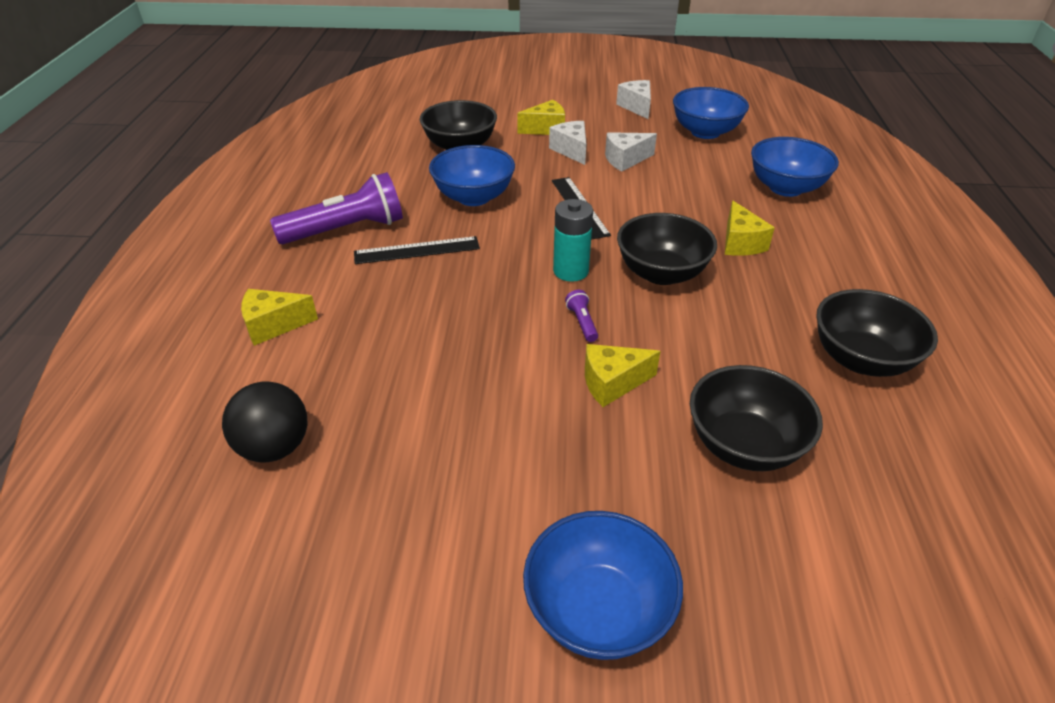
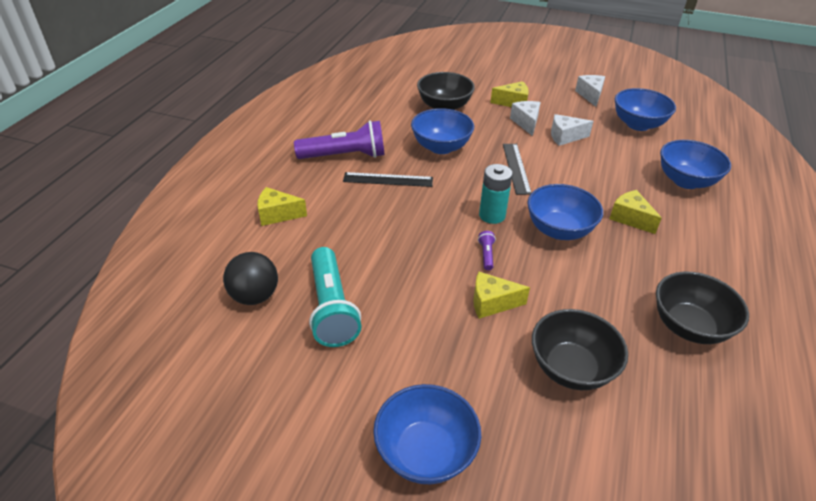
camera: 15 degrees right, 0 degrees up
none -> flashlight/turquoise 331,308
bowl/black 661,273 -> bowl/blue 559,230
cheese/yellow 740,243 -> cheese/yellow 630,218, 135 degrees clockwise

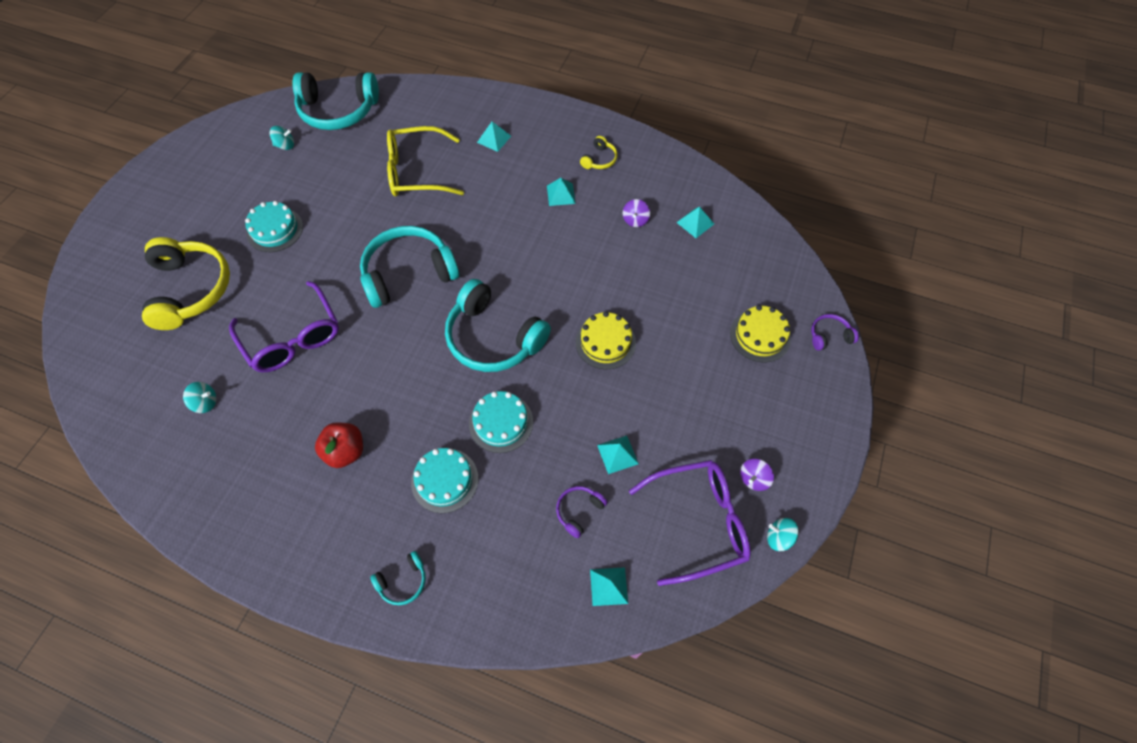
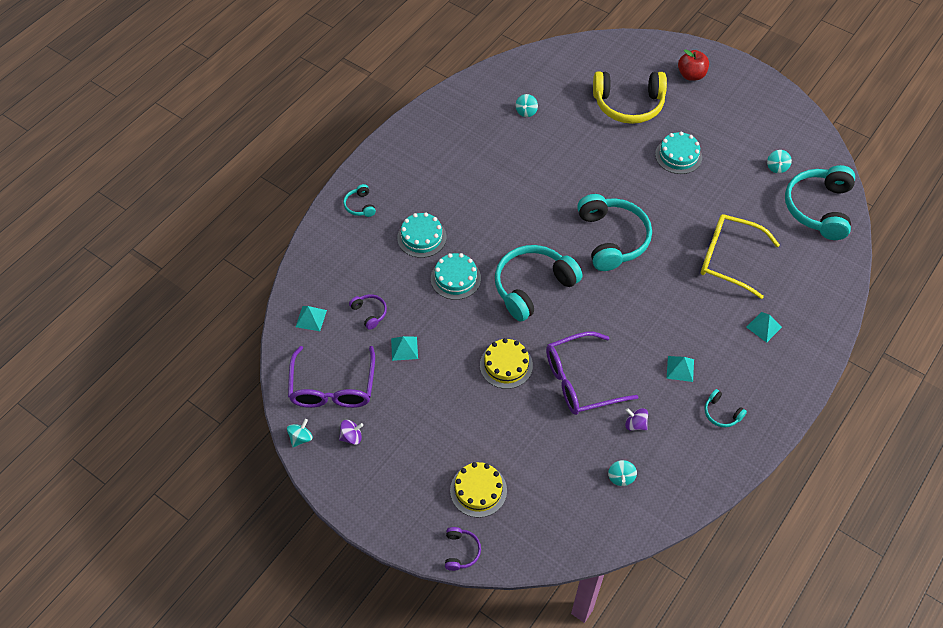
camera: 105 degrees right, 5 degrees down
spinning top/purple 753,479 -> spinning top/purple 351,437, 105 degrees clockwise
glasses/purple 293,337 -> glasses/purple 580,381, relocated
pyramid/turquoise 695,223 -> spinning top/turquoise 621,477
apple/red 345,451 -> apple/red 691,75, relocated
glasses/yellow 417,172 -> glasses/yellow 728,259, 75 degrees counterclockwise
headphones/yellow 599,159 -> headphones/turquoise 721,413

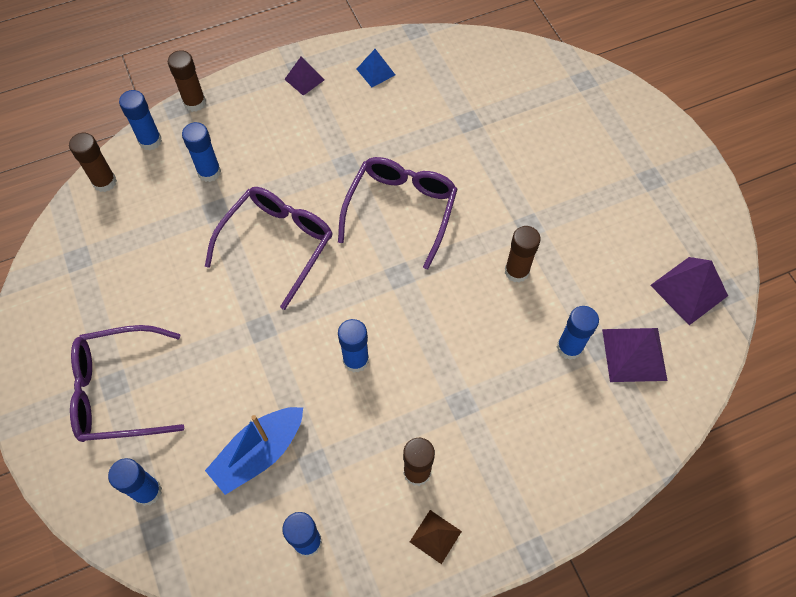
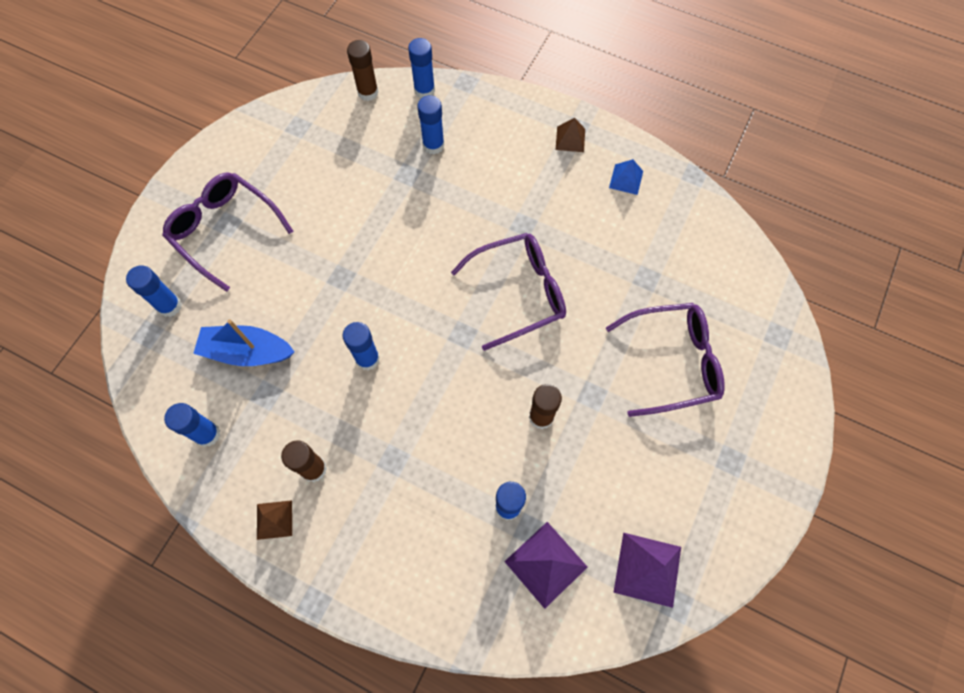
camera: 50 degrees right, 5 degrees up
pyramid/purple 304,79 -> pyramid/brown 570,139
glasses/purple 277,244 -> glasses/purple 672,362, relocated
glue stick/brown 194,102 -> none

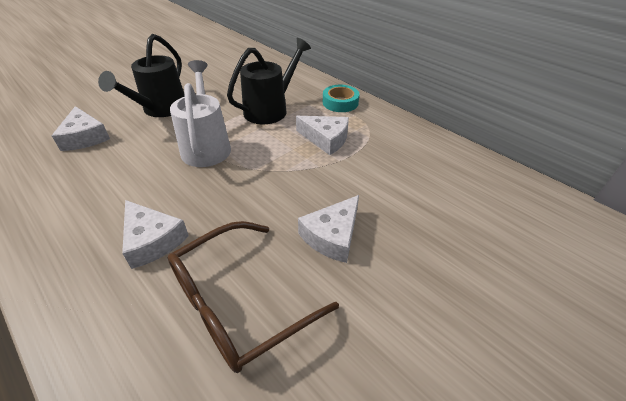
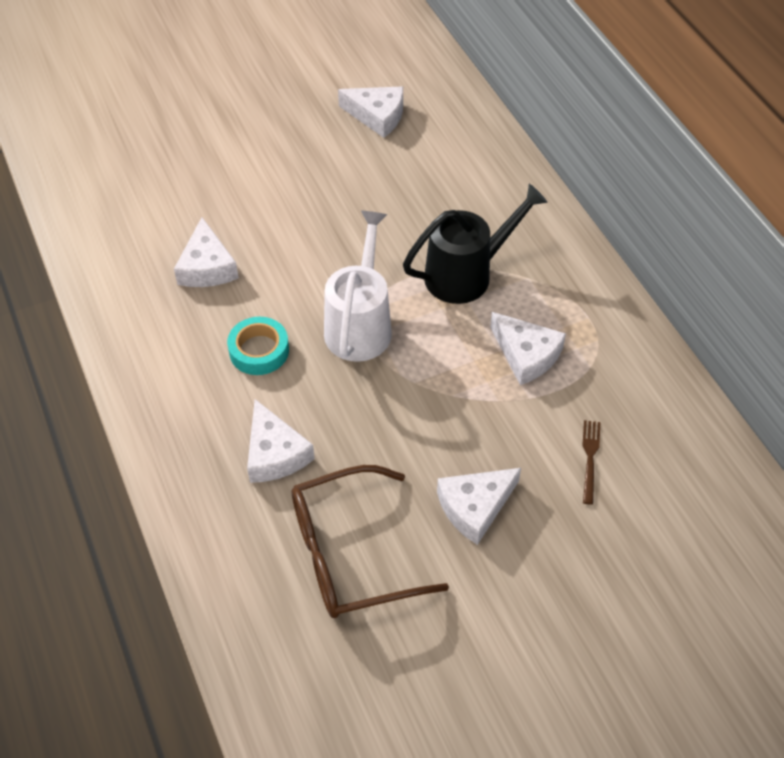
camera: 20 degrees right, 10 degrees up
tape/turquoise 340,102 -> tape/turquoise 259,350, relocated
none -> cheese/white 377,116
none -> fork/brown 590,458
watering can/black 161,109 -> none

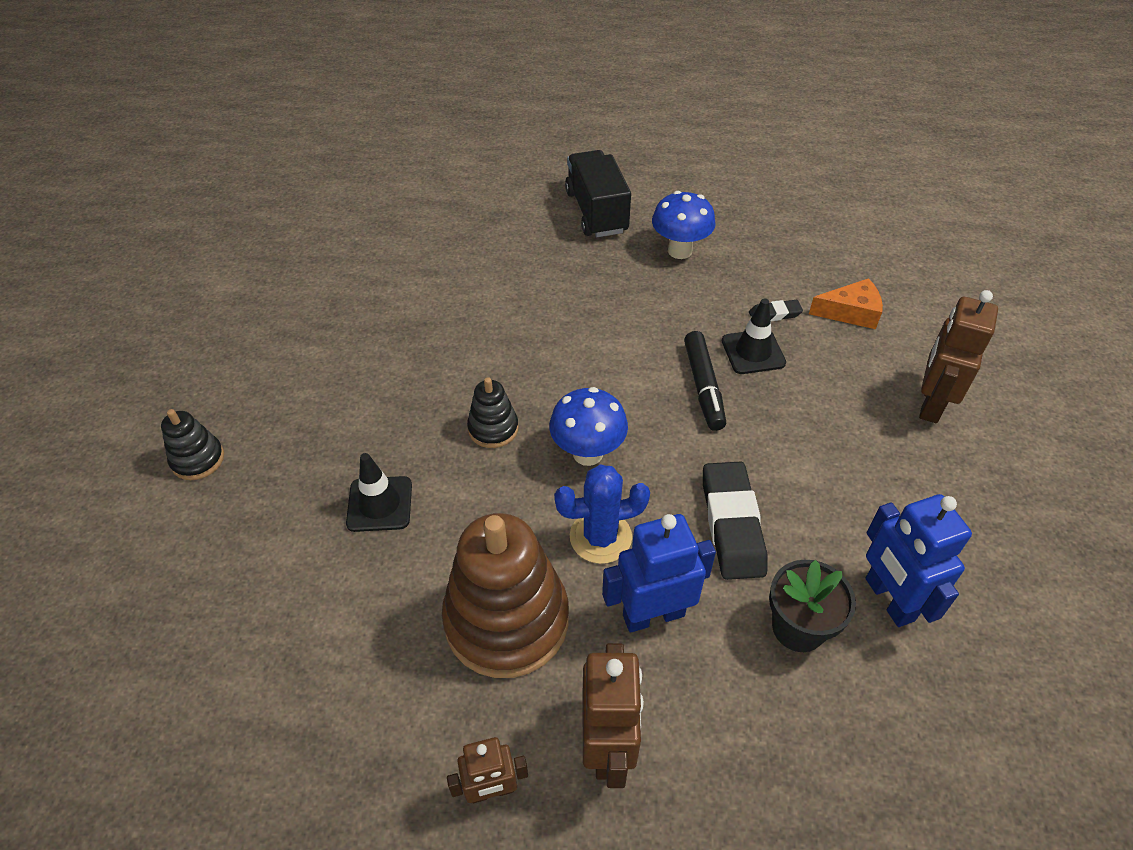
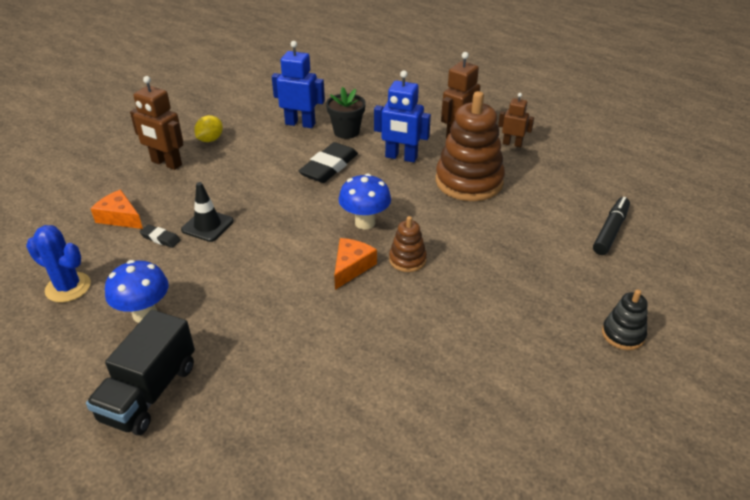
camera: 145 degrees left, 10 degrees down
cactus/blue 600,537 -> cactus/blue 68,287, relocated
robot/brown 930,404 -> robot/brown 166,163, 60 degrees clockwise
none -> lemon/yellow 210,139
robot/blue 888,599 -> robot/blue 300,124, 90 degrees counterclockwise
none -> cheese/orange 351,267
stacking toy/black 493,428 -> stacking toy/brown 407,260
marker/black 703,386 -> marker/black 610,231, relocated
traffic cone/black 379,504 -> none

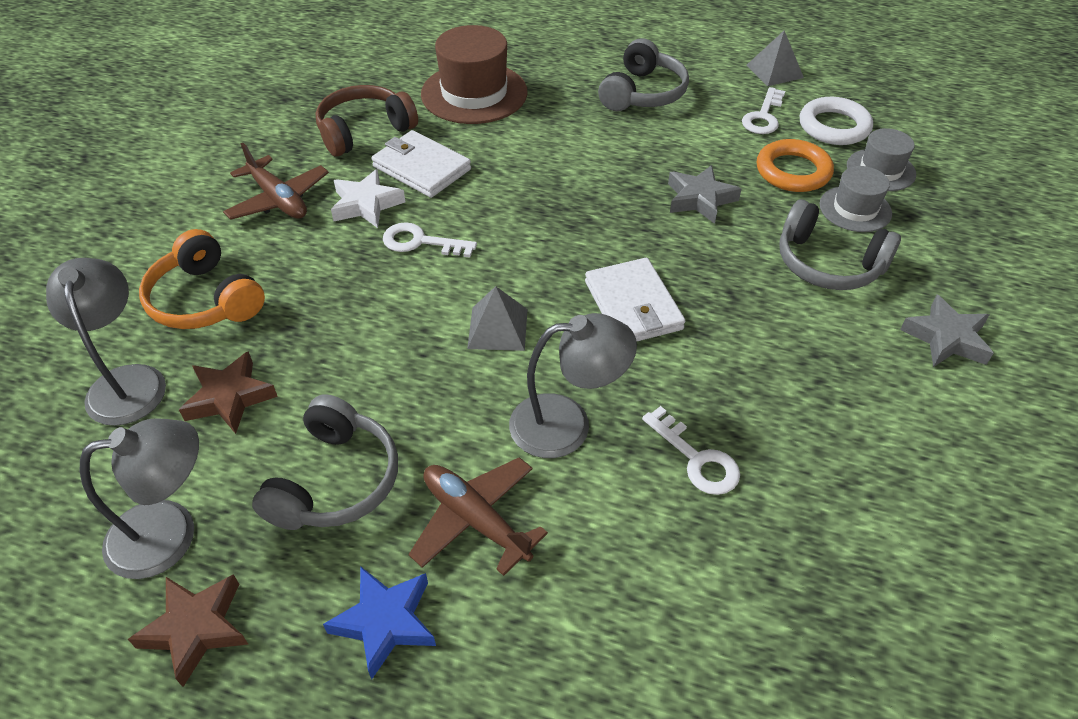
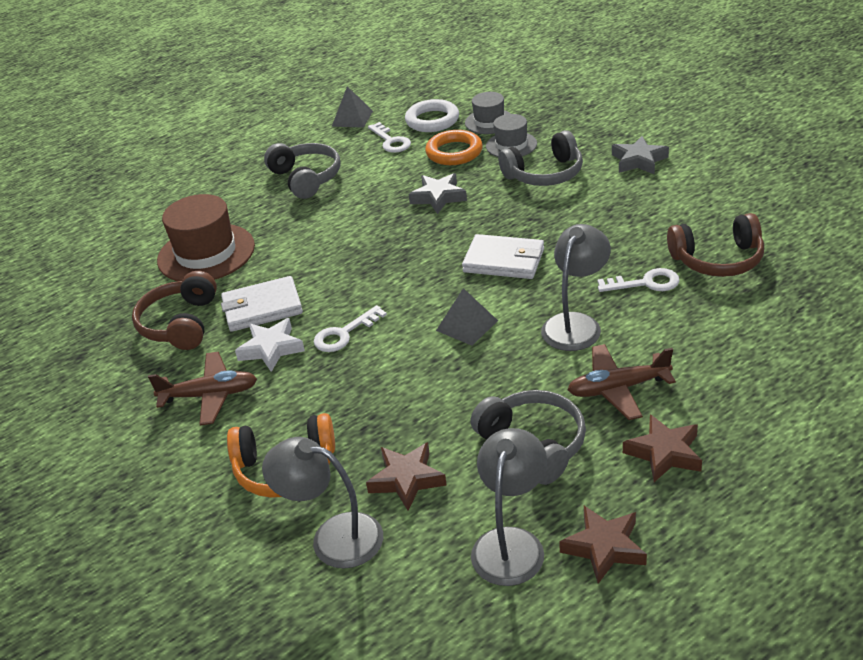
camera: 50 degrees left, 10 degrees down
star/blue 385,622 -> star/brown 664,453
none -> headphones/brown 718,260

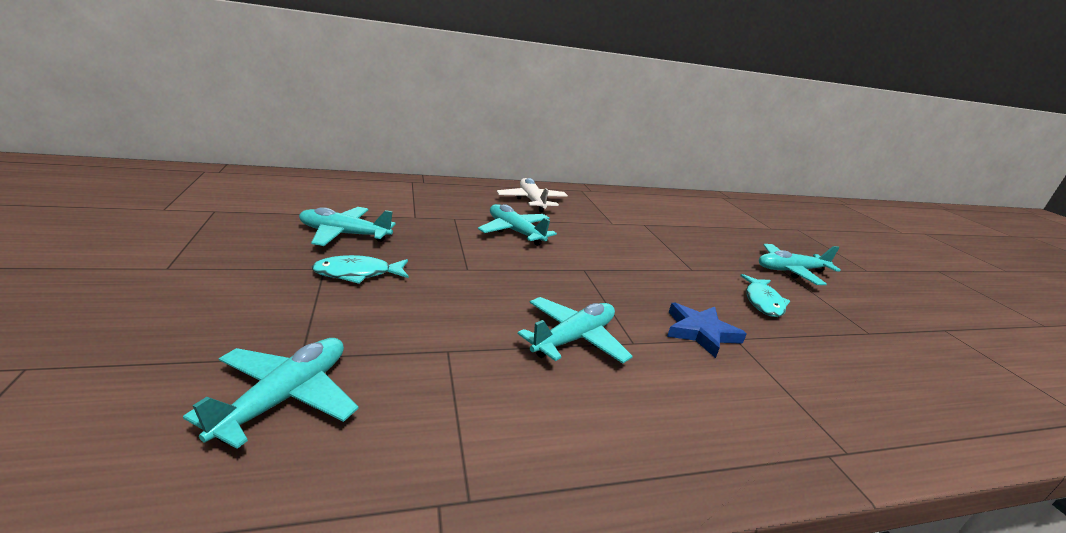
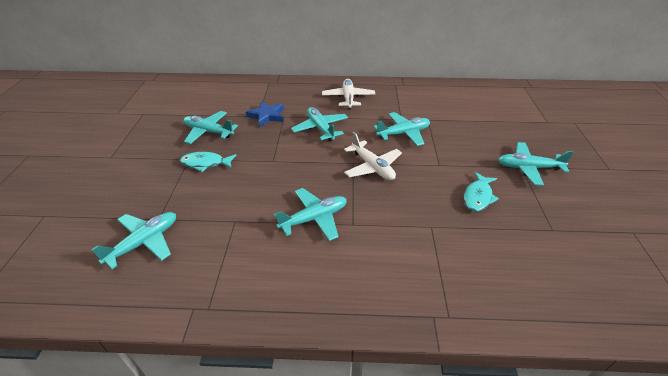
camera: 20 degrees right, 15 degrees up
star/blue 700,332 -> star/blue 267,116, relocated
none -> plane/white 372,167
none -> plane/turquoise 403,133

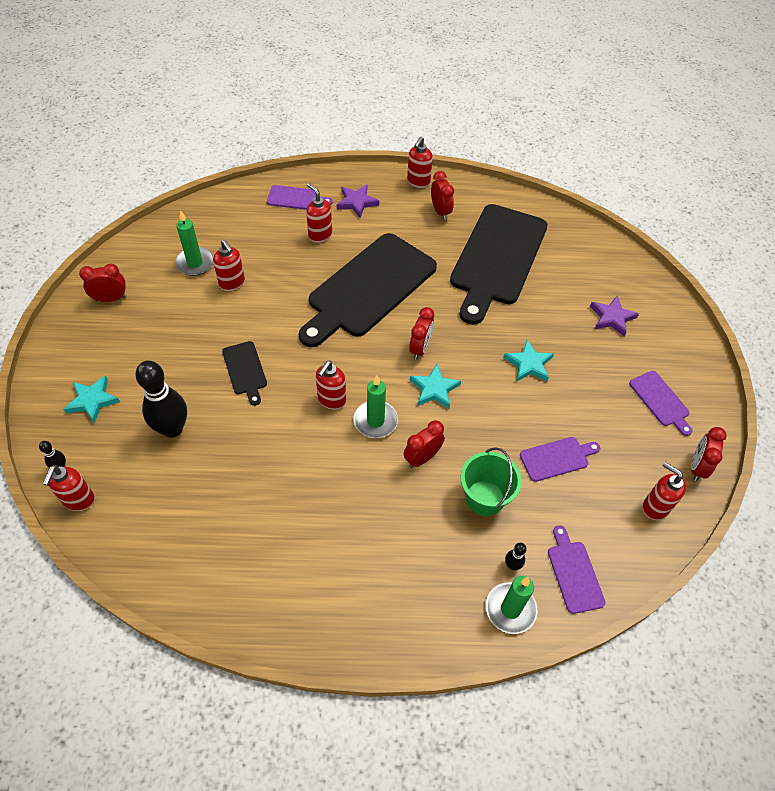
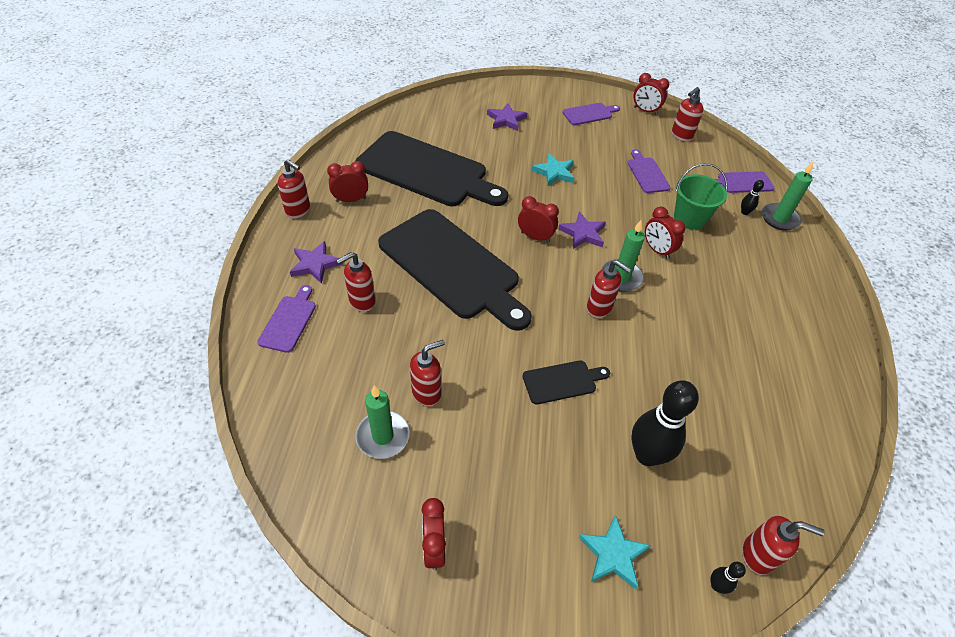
camera: 85 degrees left, 5 degrees down
star/turquoise 434,389 -> star/purple 583,233

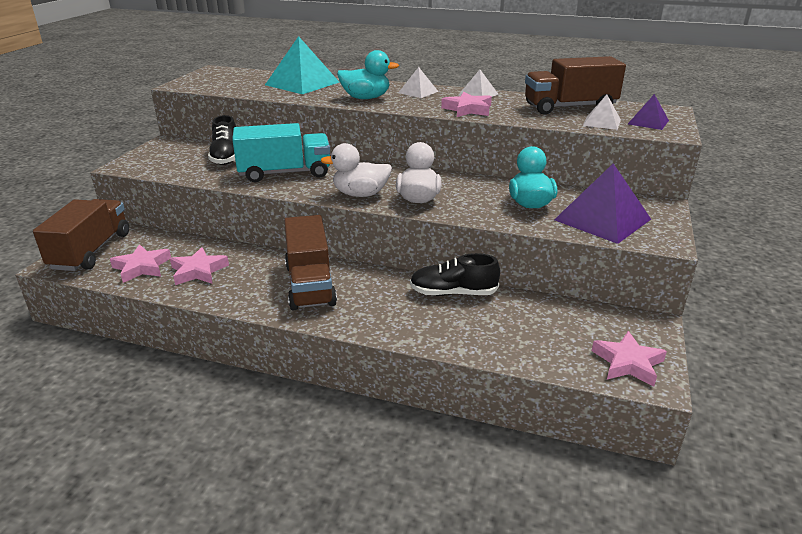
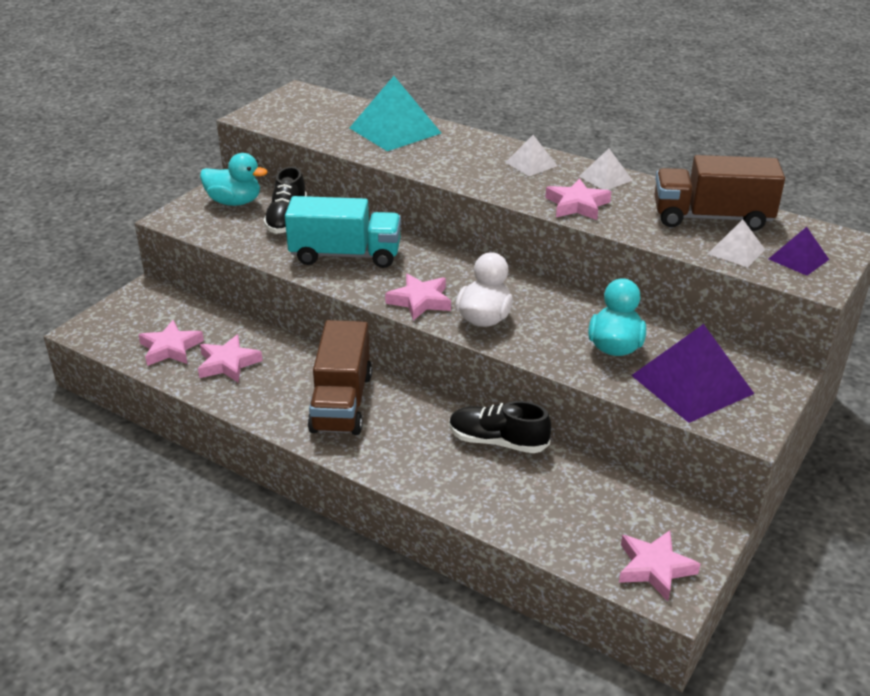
camera: 15 degrees right, 5 degrees up
duck/turquoise 366,98 -> duck/turquoise 234,202, relocated
duck/white 360,194 -> star/pink 420,301
truck/brown 91,251 -> none

